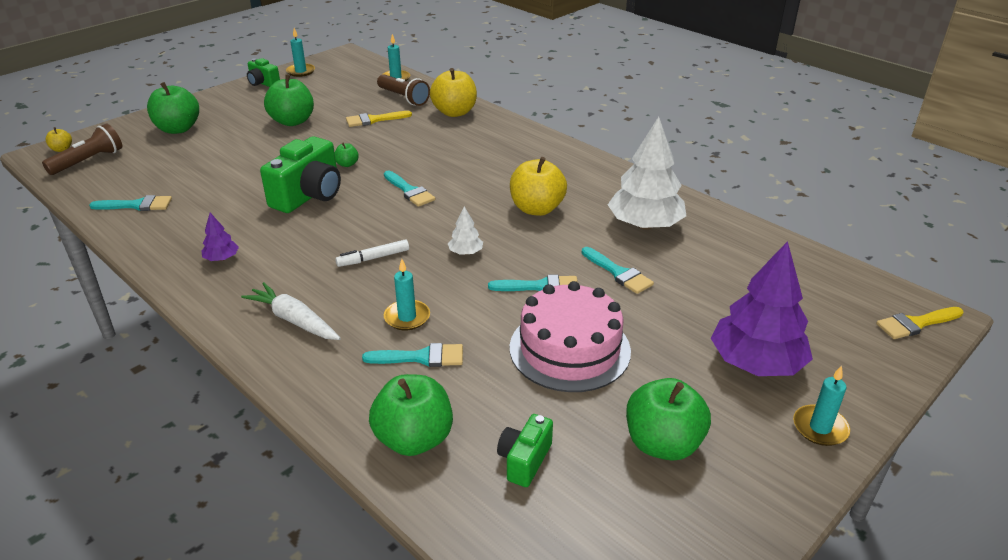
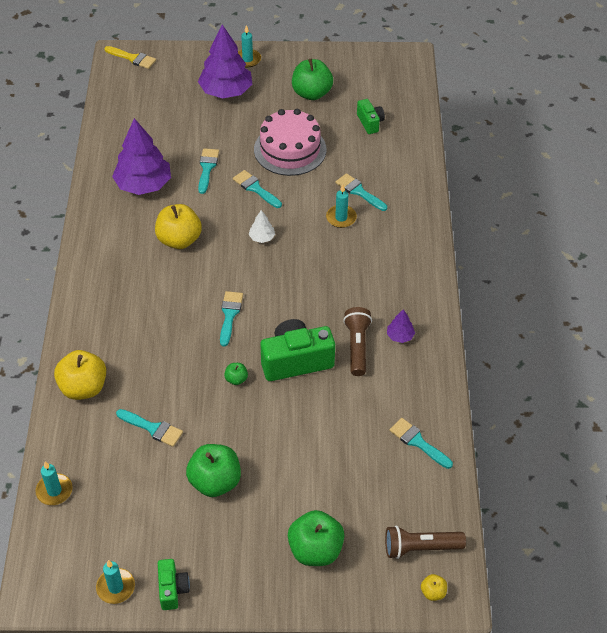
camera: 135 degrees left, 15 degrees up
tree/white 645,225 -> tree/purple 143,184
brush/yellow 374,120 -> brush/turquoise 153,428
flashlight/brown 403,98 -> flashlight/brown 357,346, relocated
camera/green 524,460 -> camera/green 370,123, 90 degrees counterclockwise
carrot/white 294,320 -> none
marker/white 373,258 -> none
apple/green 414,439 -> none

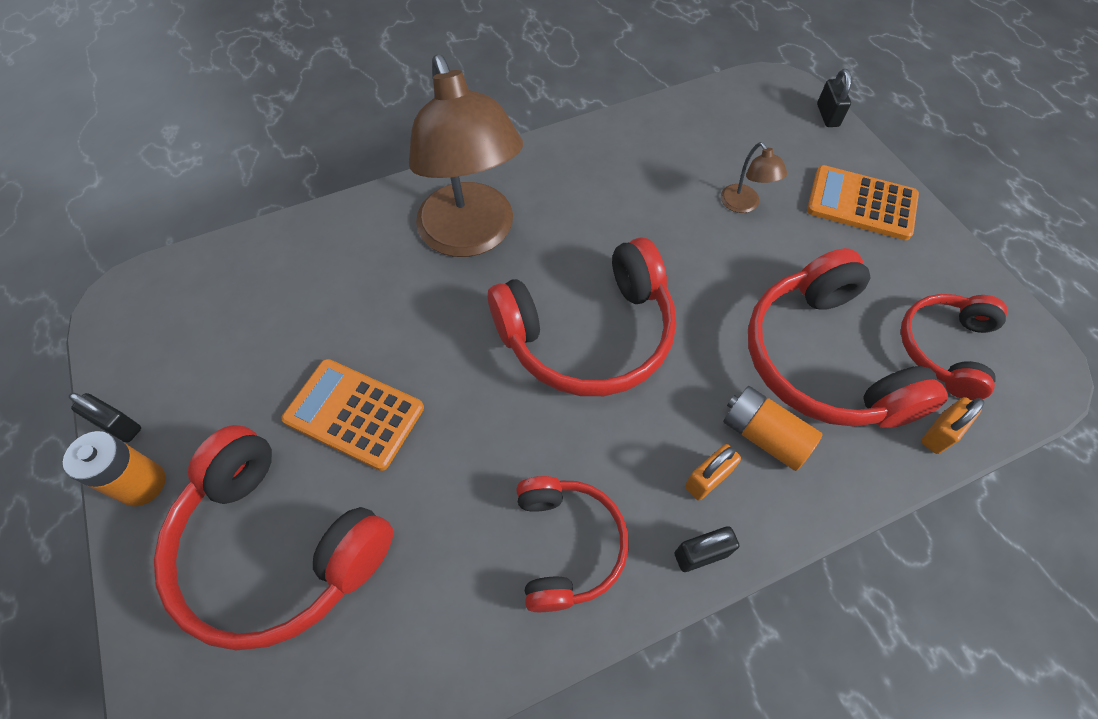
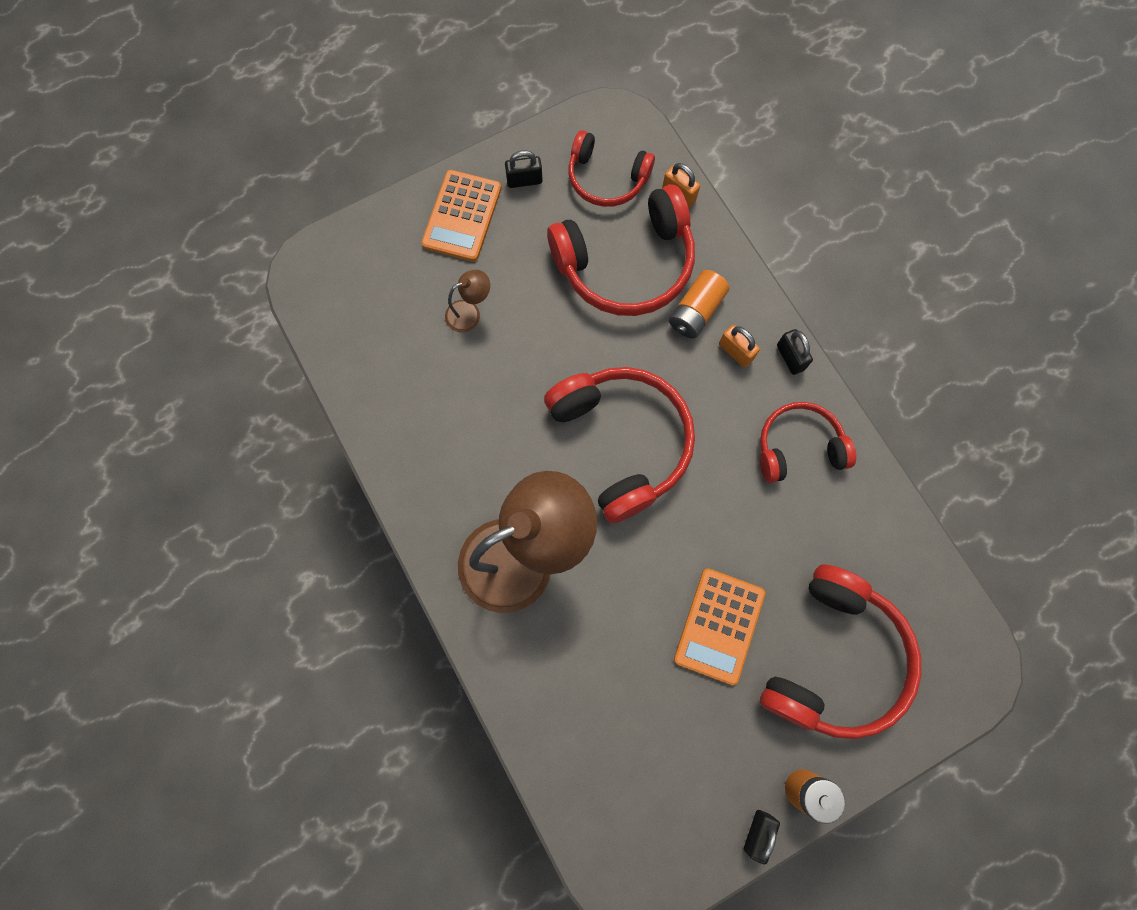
camera: 95 degrees left, 15 degrees up
padlock/black 827,115 -> padlock/black 524,180, relocated

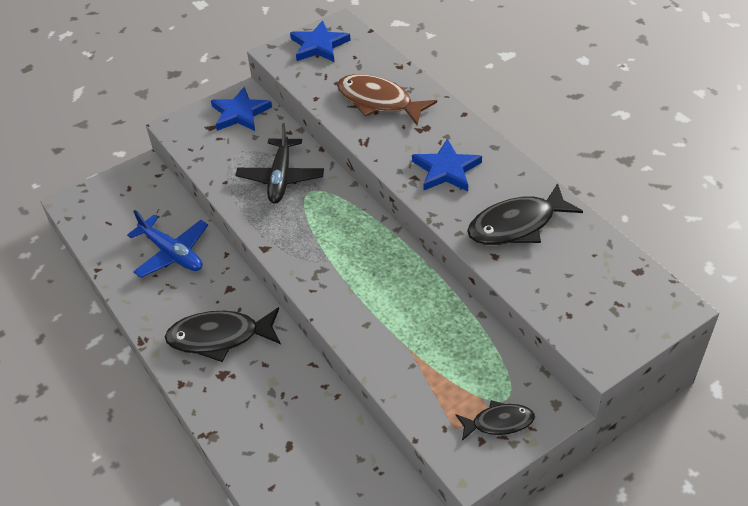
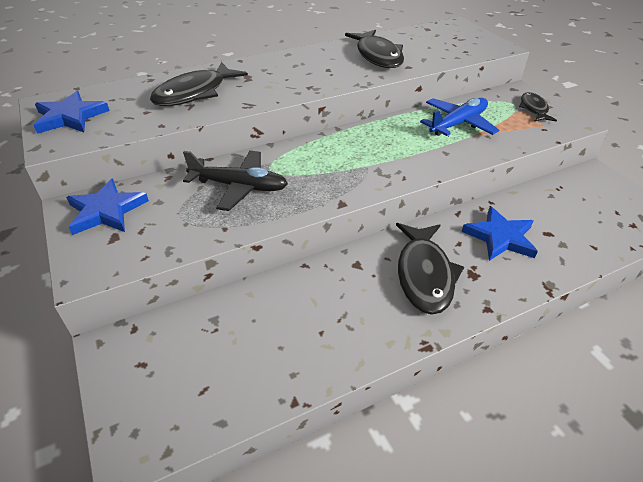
camera: 85 degrees left, 5 degrees down
fish/brown 379,101 -> fish/black 195,93
plane/blue 172,253 -> plane/blue 458,124, relocated
star/blue 446,170 -> star/blue 500,237, relocated

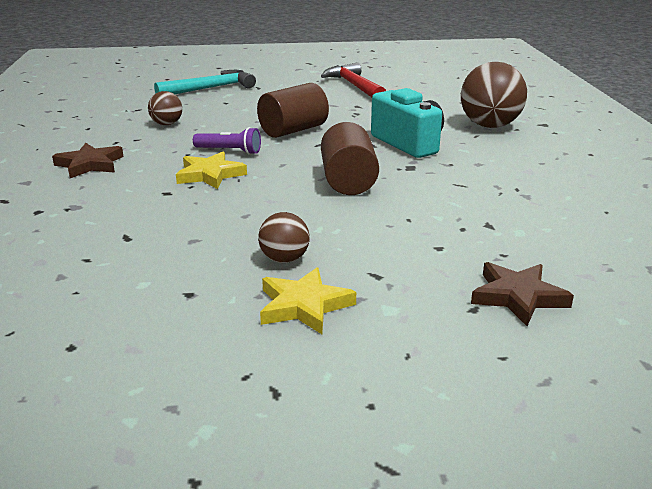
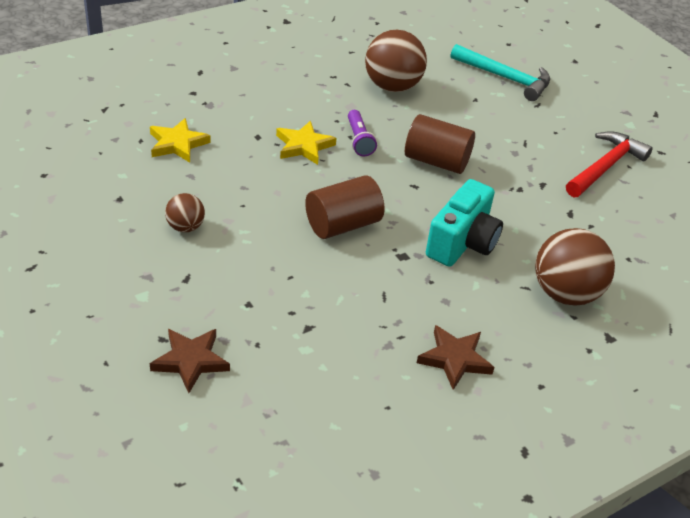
camera: 60 degrees right, 15 degrees up
star/yellow 304,306 -> star/yellow 177,144, relocated
ball/brown 167,124 -> ball/brown 392,86, x1.90
star/brown 90,164 -> star/brown 455,359, relocated

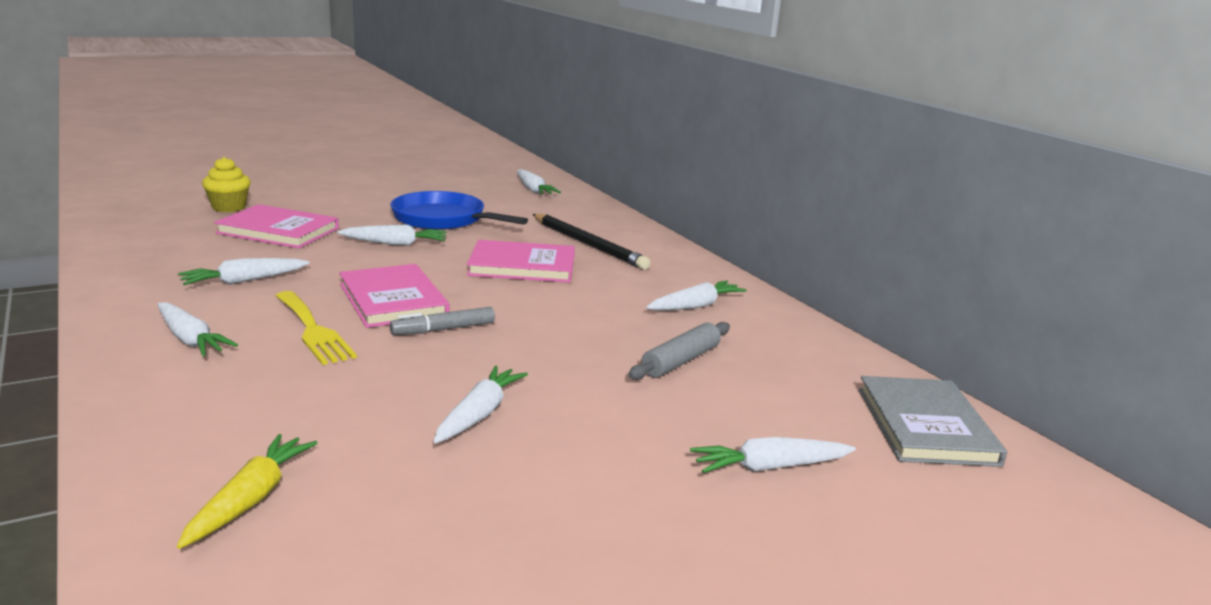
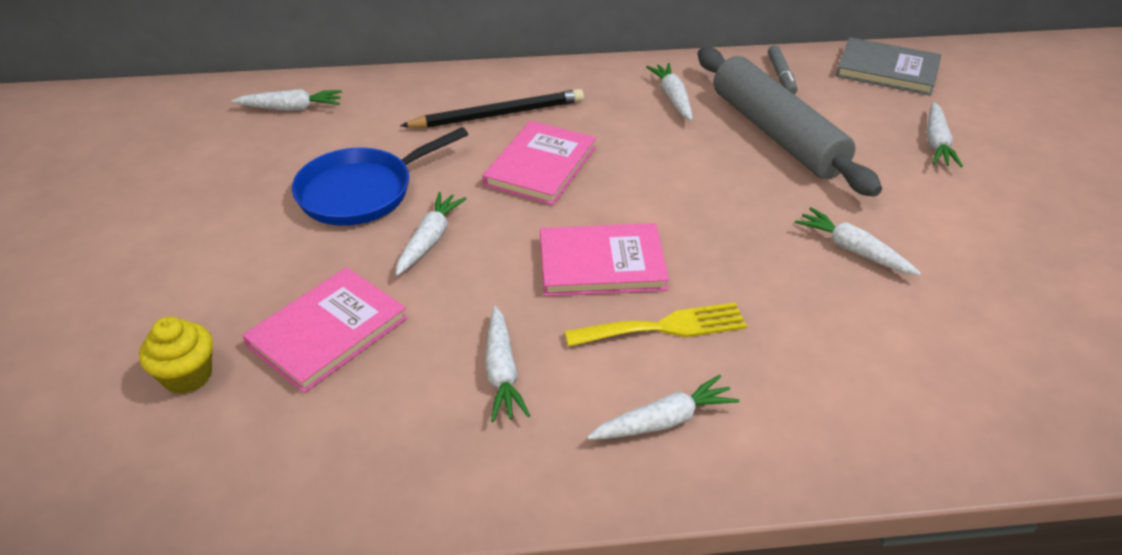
camera: 65 degrees left, 20 degrees up
rolling pin/grey 681,361 -> rolling pin/grey 777,133, x2.09
marker/grey 443,329 -> marker/grey 781,76, relocated
carrot/yellow 250,499 -> none

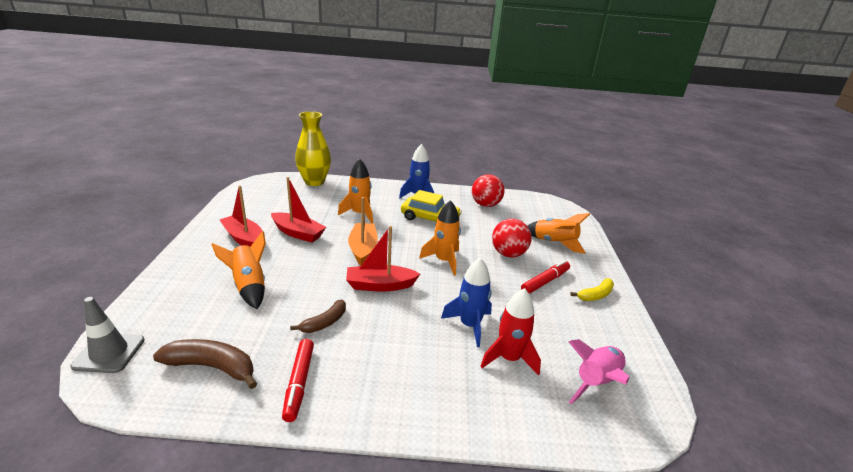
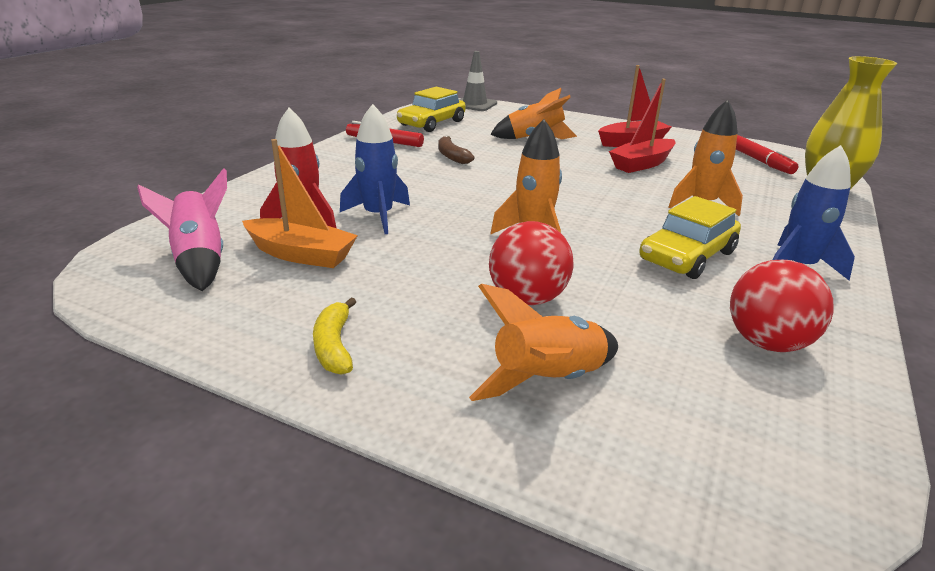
camera: 115 degrees right, 0 degrees up
boat/orange 363,249 -> boat/orange 301,254, relocated
banana/brown 212,367 -> car/yellow 432,123
marker/red 545,282 -> marker/red 759,161, relocated
boat/red 380,285 -> none

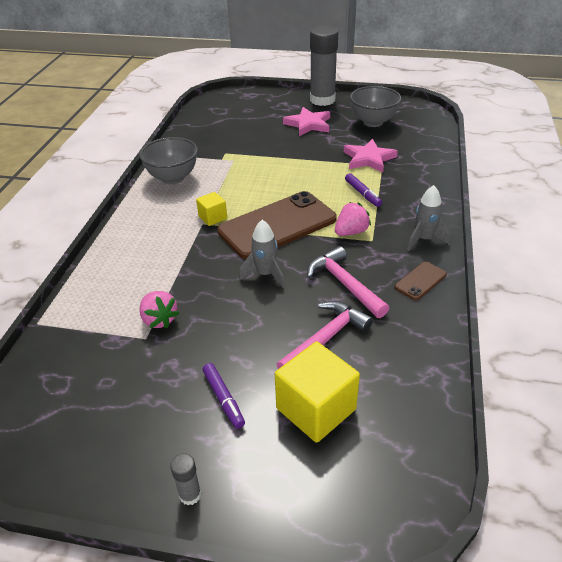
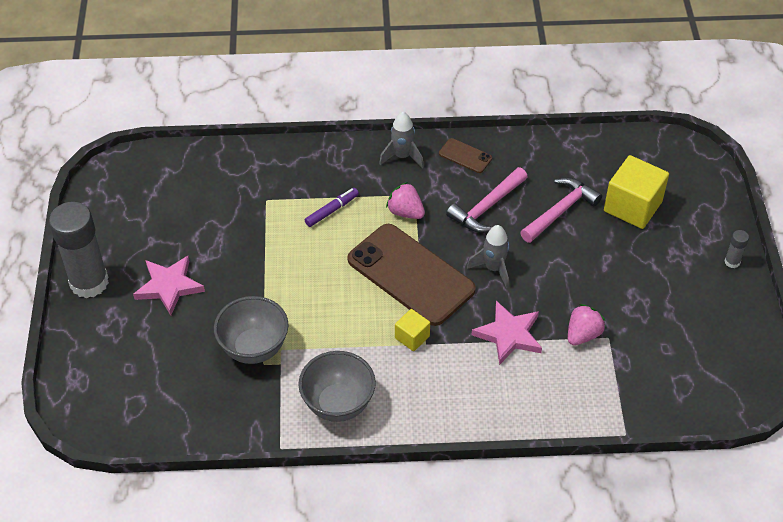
camera: 105 degrees left, 10 degrees up
bowl/grey 373,122 -> bowl/grey 254,348, relocated
star/pink 368,159 -> star/pink 509,335, relocated
hammer/pink 325,339 -> hammer/pink 560,211, 105 degrees clockwise
marker/purple 223,399 -> none

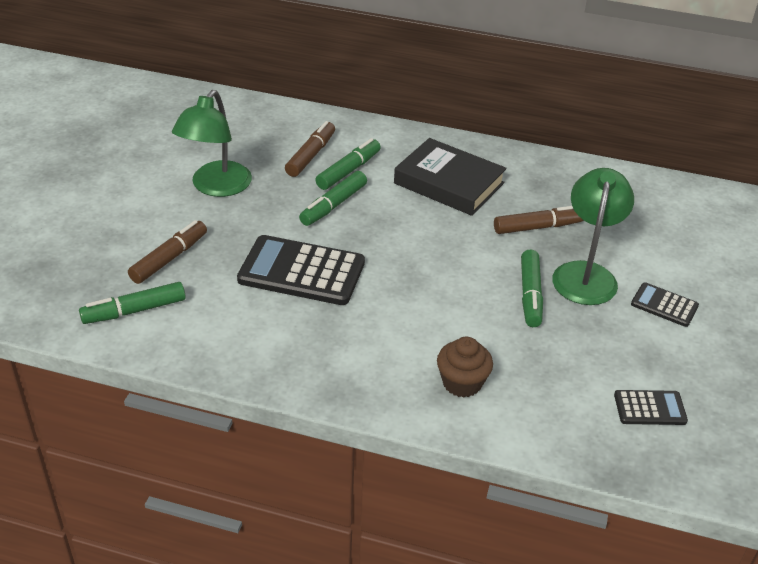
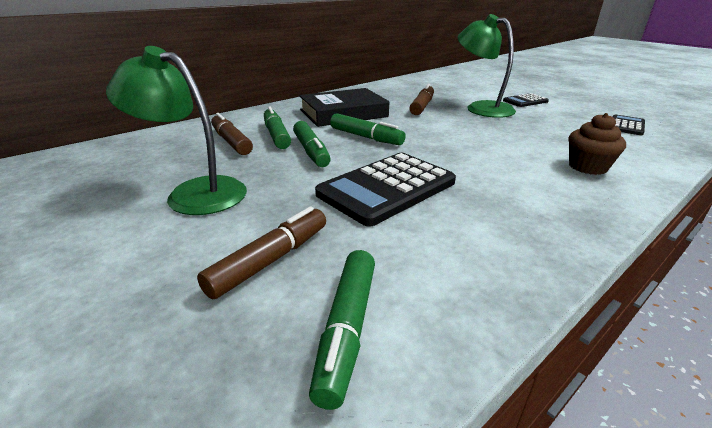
camera: 55 degrees left, 10 degrees down
lamp/green 216,187 -> lamp/green 194,193, 150 degrees clockwise
marker/brown 169,258 -> marker/brown 270,260, 60 degrees clockwise
marker/green 530,295 -> marker/green 366,137, relocated

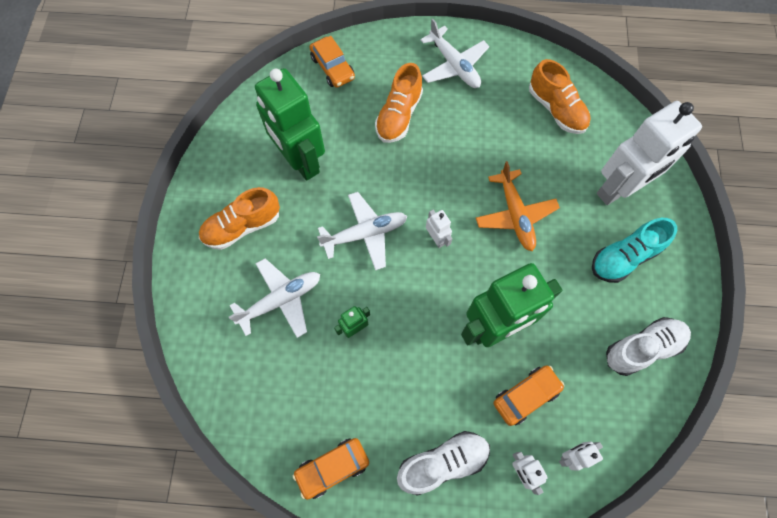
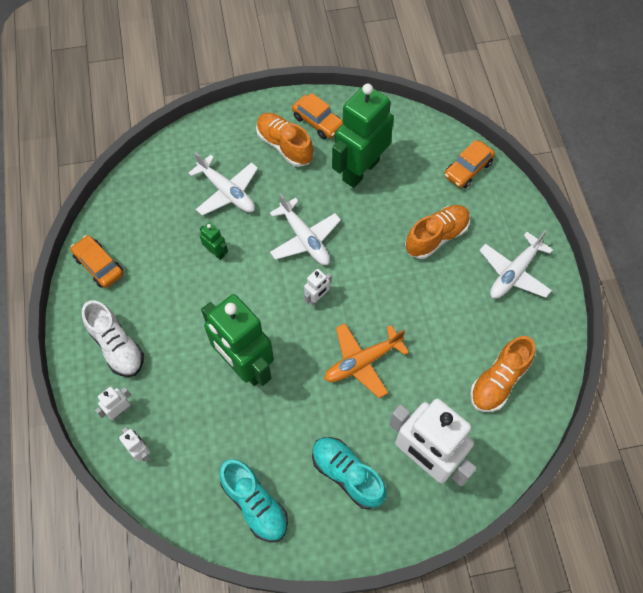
camera: 75 degrees right, 5 degrees down
shoe/white 642,348 -> shoe/turquoise 255,504
car/orange 526,396 -> car/orange 317,122, relocated
shoe/orange 399,115 -> shoe/orange 436,237, 135 degrees clockwise

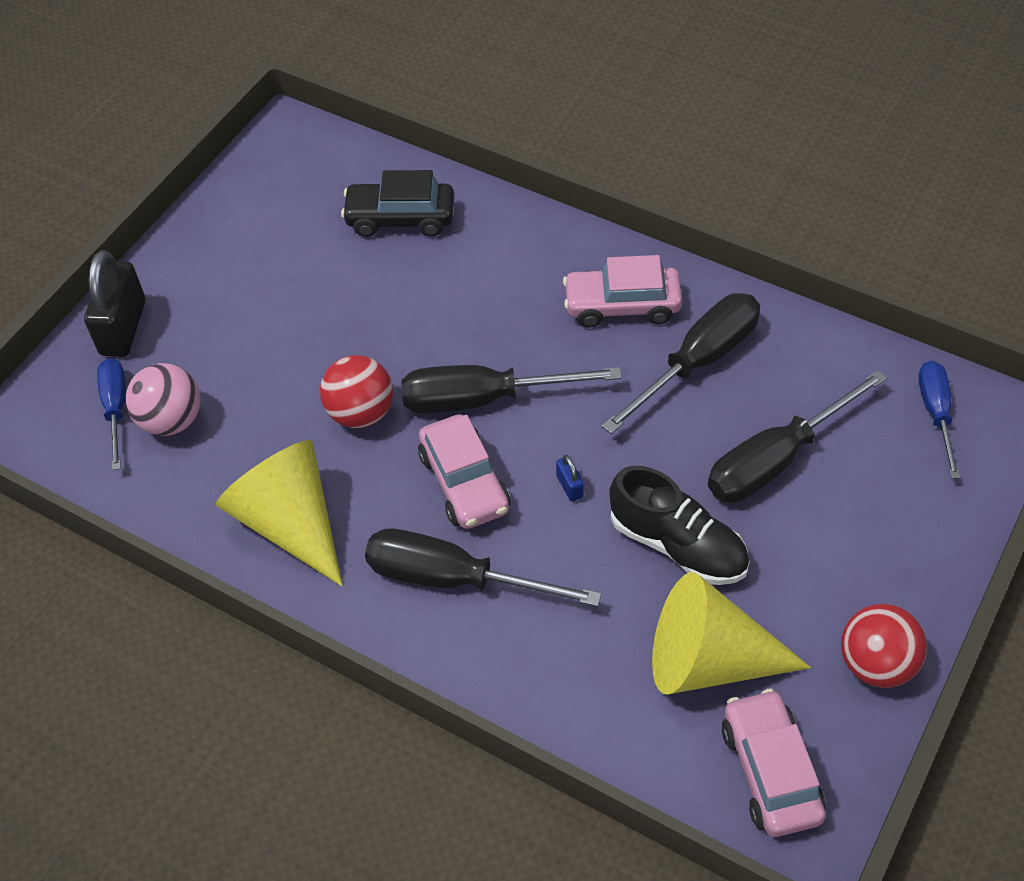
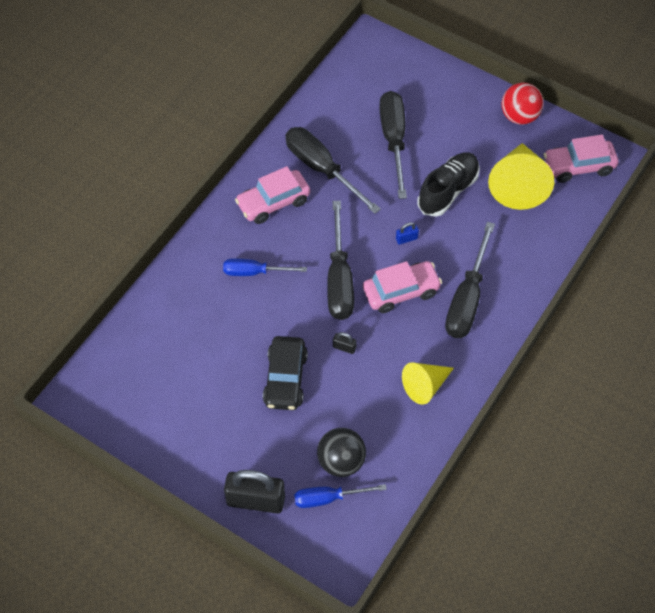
camera: 90 degrees left, 5 degrees up
screwdriver/blue 935,414 -> screwdriver/blue 254,272, relocated
car/pink 622,306 -> car/pink 273,202, 60 degrees clockwise
car/black 400,218 -> car/black 285,379, relocated
ball/pink 171,420 -> ball/black 341,461
ball/red 361,413 -> padlock/black 344,347
screwdriver/black 777,459 -> screwdriver/black 393,140, 150 degrees counterclockwise
cone/yellow 290,522 -> cone/yellow 425,386, x0.62

